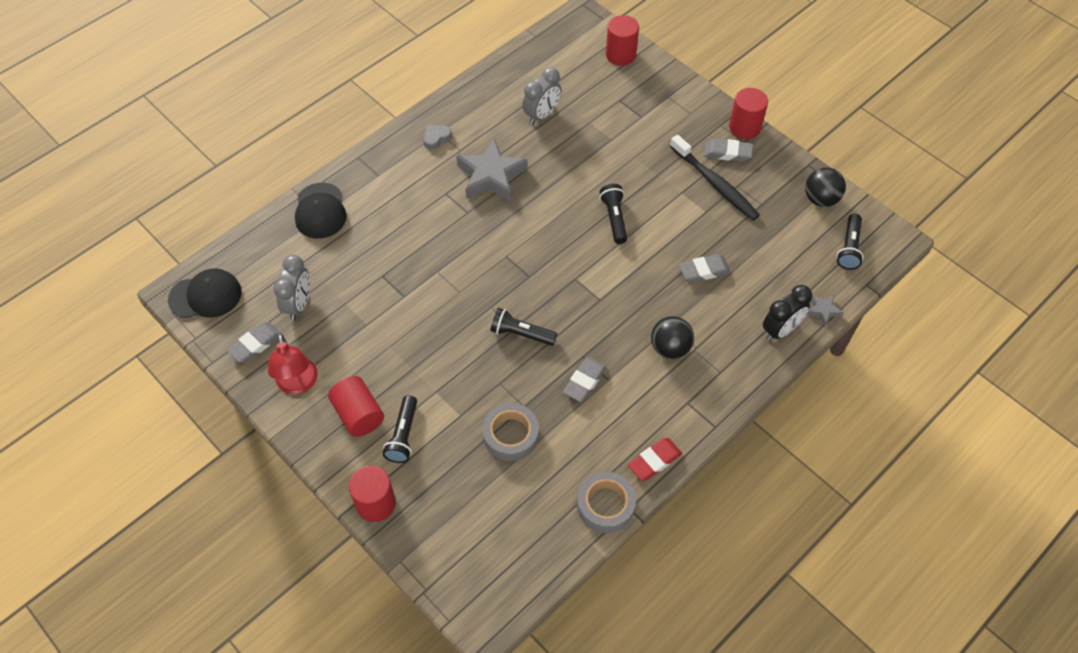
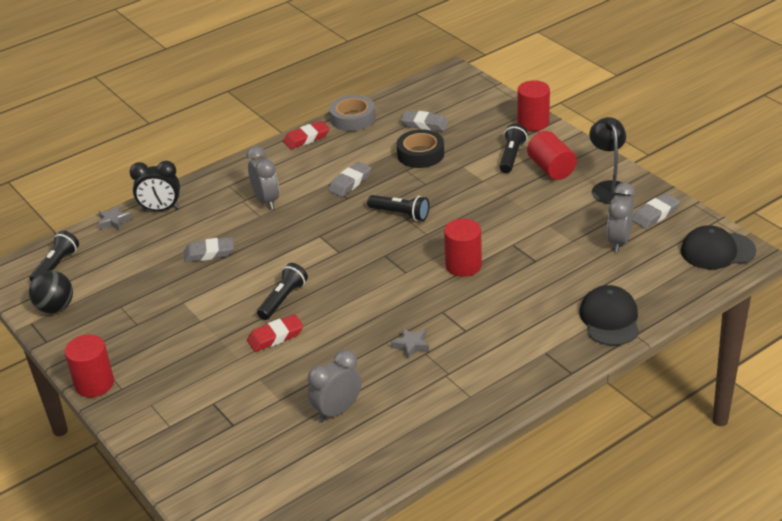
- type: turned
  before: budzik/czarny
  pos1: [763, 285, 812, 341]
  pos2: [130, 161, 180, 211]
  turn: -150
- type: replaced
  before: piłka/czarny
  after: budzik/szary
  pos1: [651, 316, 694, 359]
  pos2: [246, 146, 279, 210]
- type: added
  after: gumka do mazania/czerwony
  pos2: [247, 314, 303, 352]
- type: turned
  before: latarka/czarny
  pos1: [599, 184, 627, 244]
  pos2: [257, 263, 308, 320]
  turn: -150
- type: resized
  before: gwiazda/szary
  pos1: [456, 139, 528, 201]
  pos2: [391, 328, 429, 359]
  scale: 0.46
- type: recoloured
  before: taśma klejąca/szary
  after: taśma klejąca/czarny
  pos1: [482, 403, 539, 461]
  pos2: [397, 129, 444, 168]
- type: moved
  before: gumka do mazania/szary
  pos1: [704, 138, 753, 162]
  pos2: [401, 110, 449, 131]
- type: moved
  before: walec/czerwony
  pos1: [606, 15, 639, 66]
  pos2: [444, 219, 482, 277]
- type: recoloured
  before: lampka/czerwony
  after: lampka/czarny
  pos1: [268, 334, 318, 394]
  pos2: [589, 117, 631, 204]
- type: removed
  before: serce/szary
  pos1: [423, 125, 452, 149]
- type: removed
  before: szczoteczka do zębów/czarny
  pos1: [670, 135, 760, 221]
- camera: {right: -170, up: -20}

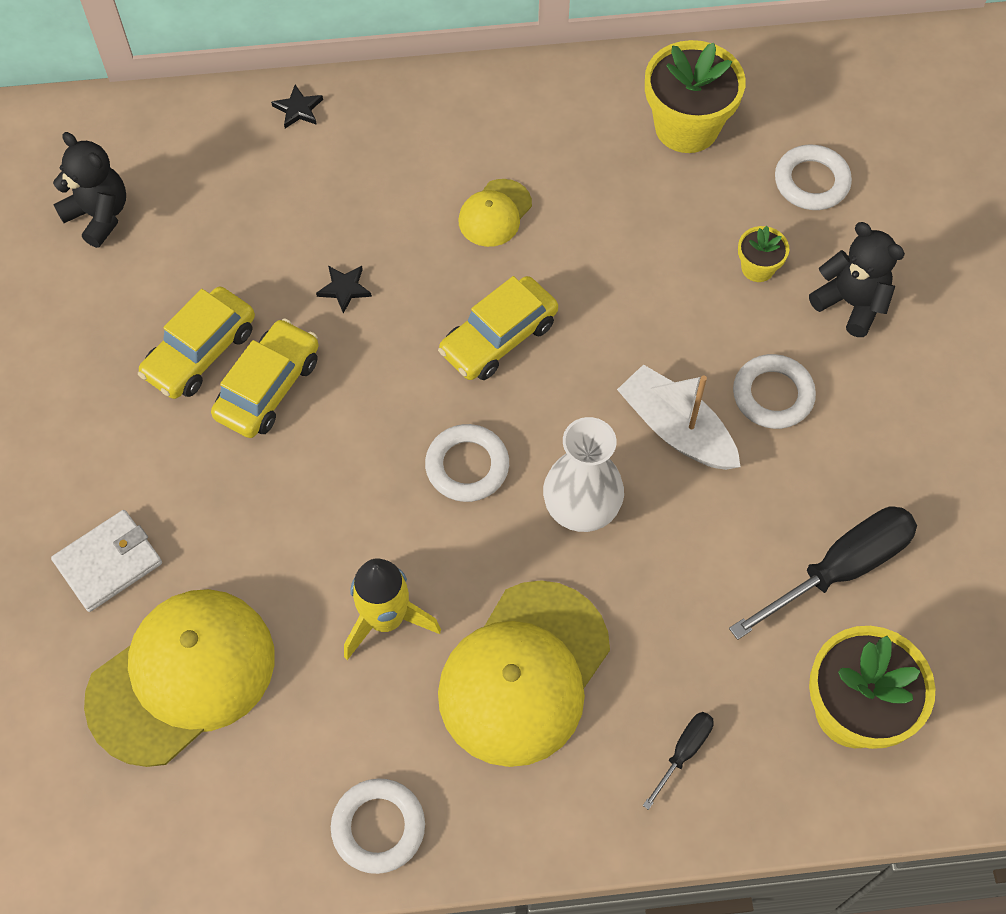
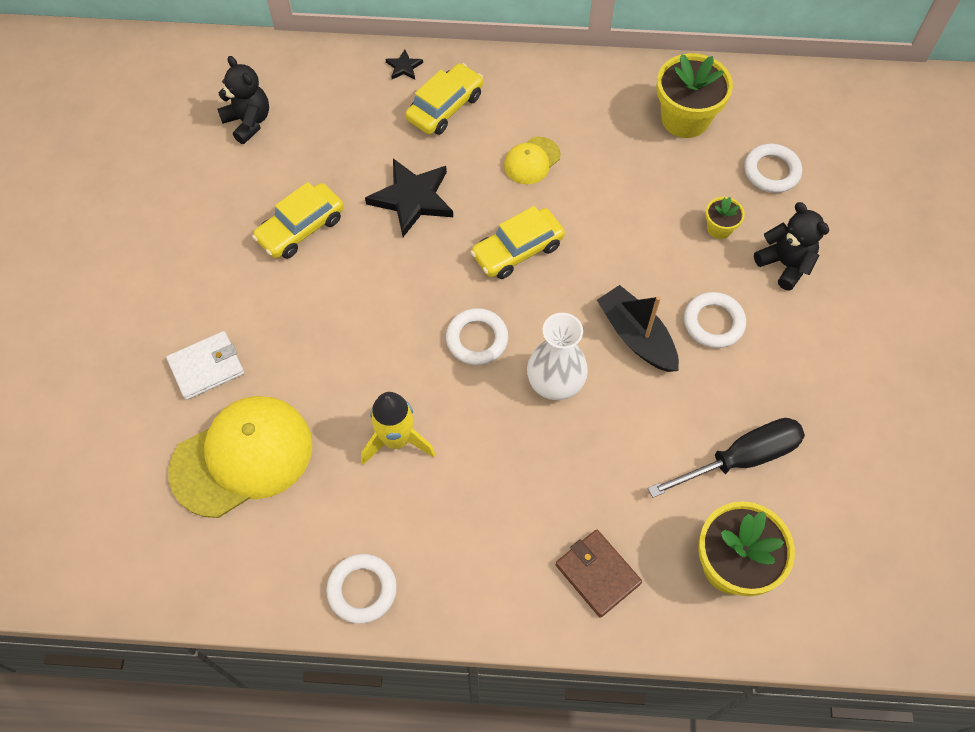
- type: resized
  before: gwiazda/czarny
  pos1: [316, 266, 372, 314]
  pos2: [365, 158, 453, 237]
  scale: 2.2
- type: moved
  before: samochód/żółty
  pos1: [211, 319, 319, 438]
  pos2: [406, 63, 483, 135]
- type: replaced
  before: śrubokręt/czarny
  after: portfel/brązowy
  pos1: [643, 712, 714, 810]
  pos2: [556, 530, 642, 618]
- type: recoloured
  before: łódka/biały
  after: łódka/czarny
  pos1: [617, 364, 740, 470]
  pos2: [597, 285, 679, 372]
- type: removed
  before: czapka/żółty
  pos1: [438, 580, 610, 767]
- camera: {right: 10, up: 0}

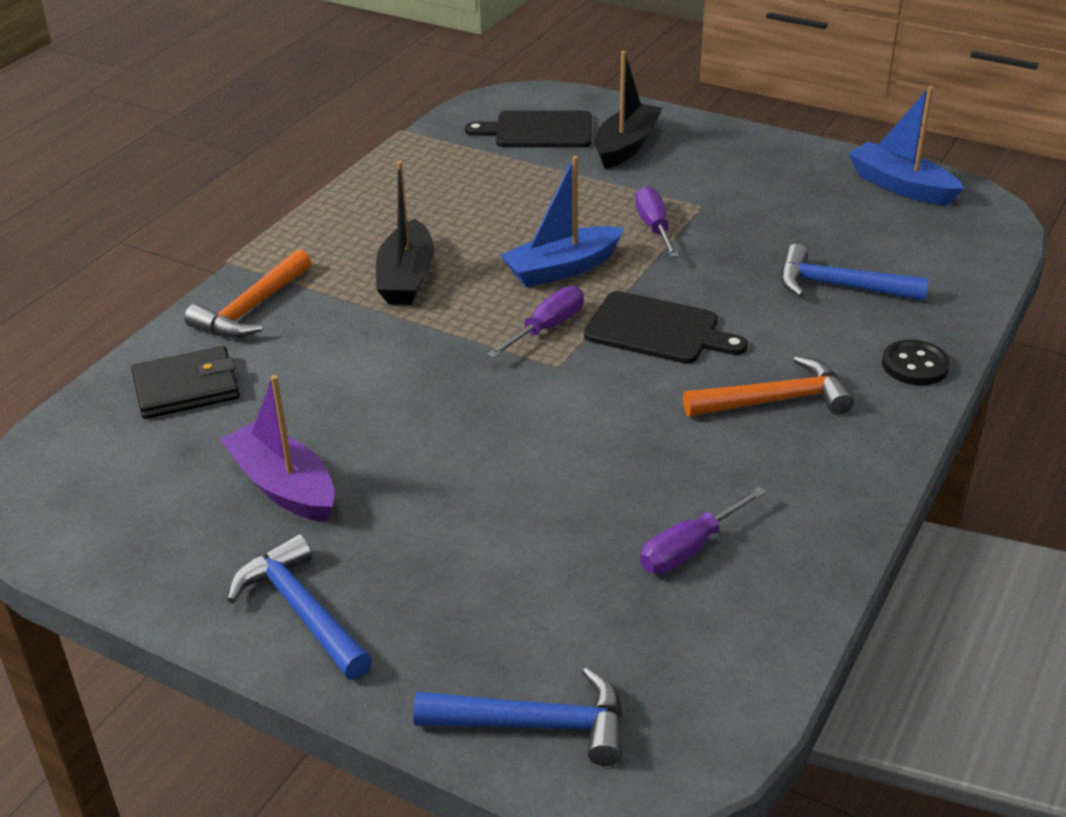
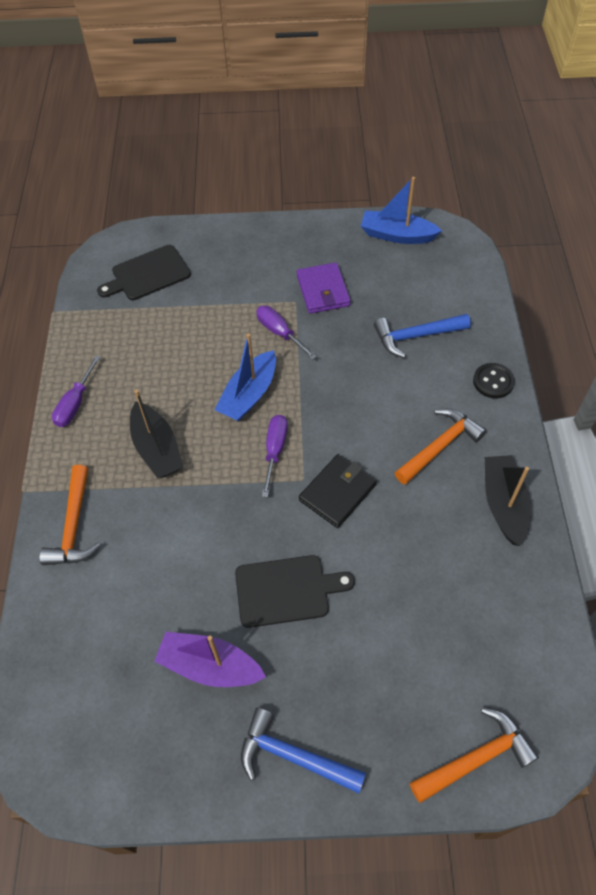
- type: moved
  before: śrubokręt/fioletowy
  pos1: [640, 487, 766, 574]
  pos2: [52, 355, 101, 427]
- type: moved
  before: deska do krojenia/czarny
  pos1: [584, 291, 748, 364]
  pos2: [235, 555, 355, 628]
- type: added
  after: portfel/fioletowy
  pos2: [297, 262, 351, 314]
- type: moved
  before: portfel/czarny
  pos1: [131, 346, 240, 419]
  pos2: [299, 454, 377, 528]
- type: recoloured
  before: młotek/niebieski
  after: młotek/pomarańczowy
  pos1: [413, 667, 622, 766]
  pos2: [410, 707, 539, 803]
- type: moved
  before: łódka/czarny
  pos1: [595, 51, 663, 169]
  pos2: [485, 455, 531, 546]
- camera: {right: -30, up: 20}

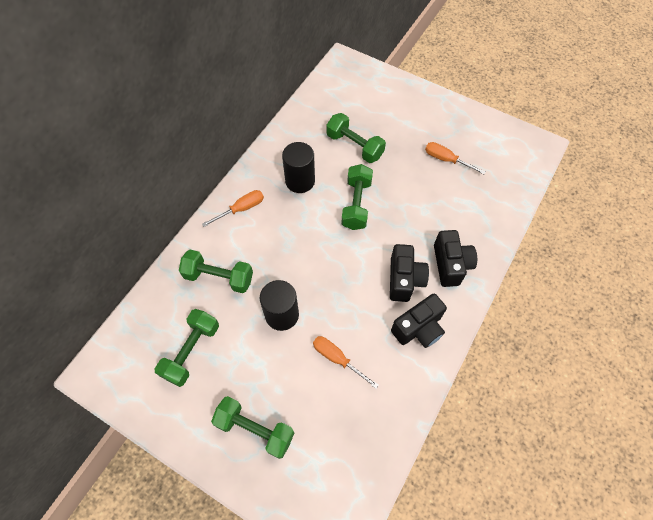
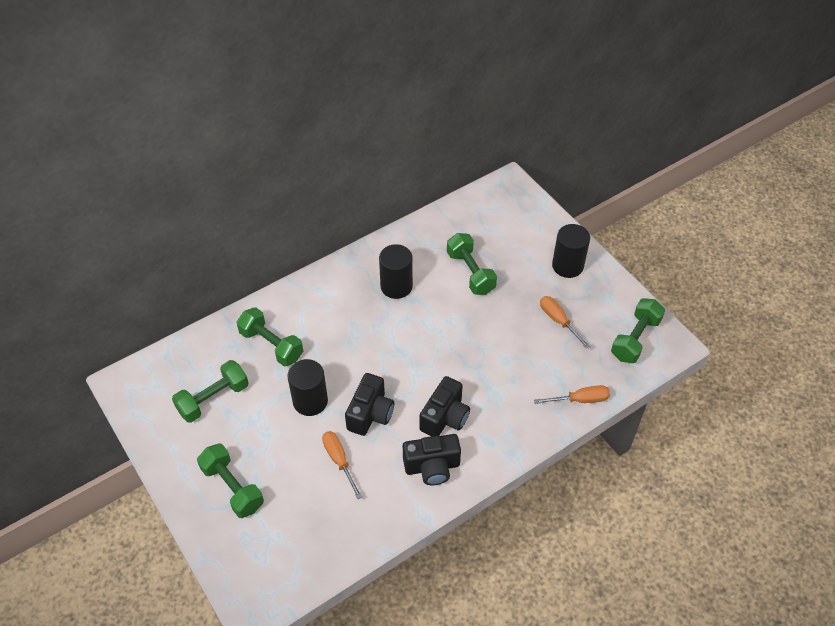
- type: moved
  before: aparat fotograficzny/czarny
  pos1: [434, 230, 477, 287]
  pos2: [345, 373, 394, 436]
- type: moved
  before: śrubokręt/pomarańczowy
  pos1: [202, 190, 264, 227]
  pos2: [534, 385, 610, 404]
- type: added
  after: walec/czarny
  pos2: [552, 224, 590, 278]
- type: moved
  before: hantel/zielony
  pos1: [341, 164, 373, 230]
  pos2: [611, 298, 665, 363]
- camera: {right: 25, up: -10}

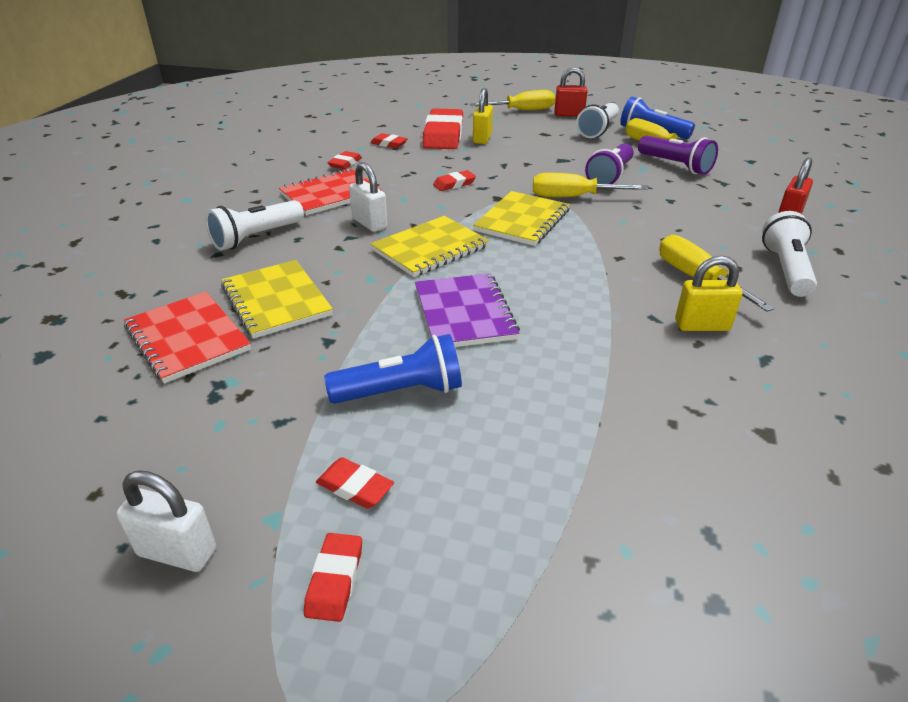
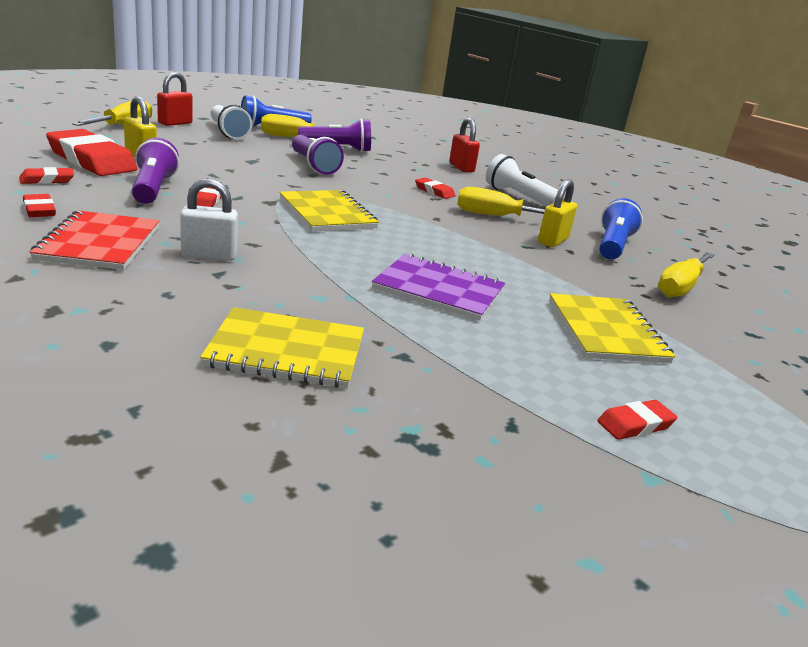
- type: added
  after: latarka/fioletowy
  pos2: [132, 137, 179, 204]
- type: moved
  before: gumka do mazania/czerwony
  pos1: [304, 533, 362, 622]
  pos2: [415, 178, 456, 199]
- type: moved
  before: zeszyt/żółty
  pos1: [371, 216, 489, 277]
  pos2: [549, 293, 675, 363]
- type: moved
  before: latarka/niebieski
  pos1: [324, 334, 462, 404]
  pos2: [599, 198, 643, 260]
- type: moved
  before: śrubokręt/żółty
  pos1: [533, 173, 648, 197]
  pos2: [658, 252, 714, 297]
- type: removed
  before: kłódka/biały
  pos1: [117, 470, 216, 572]
- type: removed
  before: zeszyt/czerwony
  pos1: [124, 292, 251, 383]
- type: removed
  before: latarka/biały
  pos1: [205, 200, 304, 251]
- camera: {right: -60, up: -10}

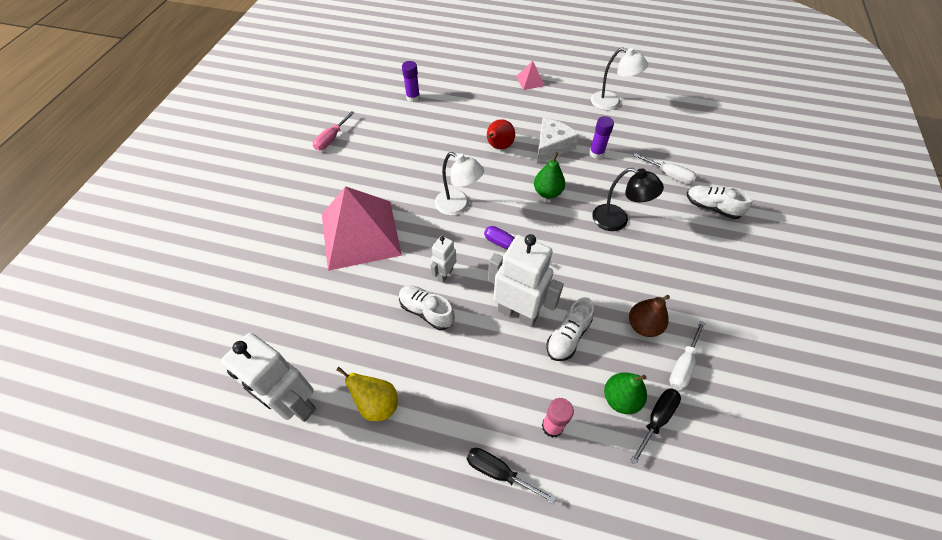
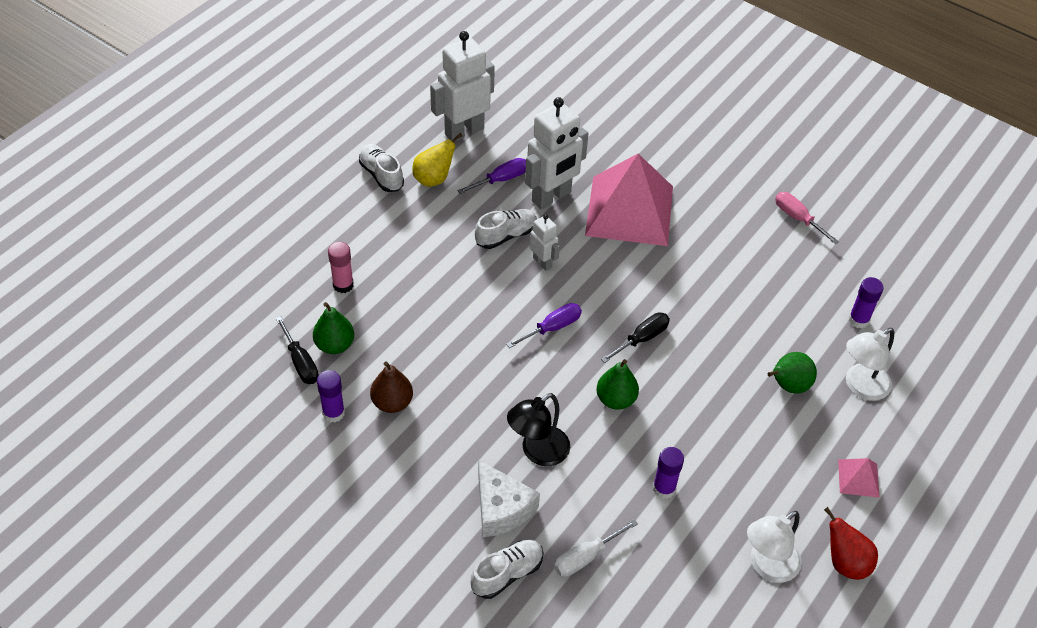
- type: replaced
  before: śrubokręt/biały
  after: klej w sztyfcie/fioletowy
  pos1: [669, 320, 705, 390]
  pos2: [317, 370, 345, 422]
- type: moved
  before: but/biały
  pos1: [546, 297, 594, 361]
  pos2: [359, 144, 404, 192]
- type: added
  after: śrubokręt/fioletowy
  pos2: [457, 158, 526, 194]
- type: moved
  before: ser/biały
  pos1: [537, 118, 579, 164]
  pos2: [478, 460, 540, 537]
- type: moved
  before: robot/biały
  pos1: [488, 234, 564, 327]
  pos2: [525, 97, 588, 210]
- type: moved
  before: śrubokręt/czarny
  pos1: [467, 448, 556, 504]
  pos2: [601, 312, 670, 363]
- type: added
  after: gruszka/zielony
  pos2: [768, 352, 817, 394]
- type: moved
  before: gruszka/czerwony
  pos1: [487, 119, 515, 149]
  pos2: [824, 507, 878, 580]
- type: moved
  before: lampka/biały
  pos1: [435, 152, 484, 216]
  pos2: [846, 328, 894, 401]
- camera: {right: 110, up: -5}

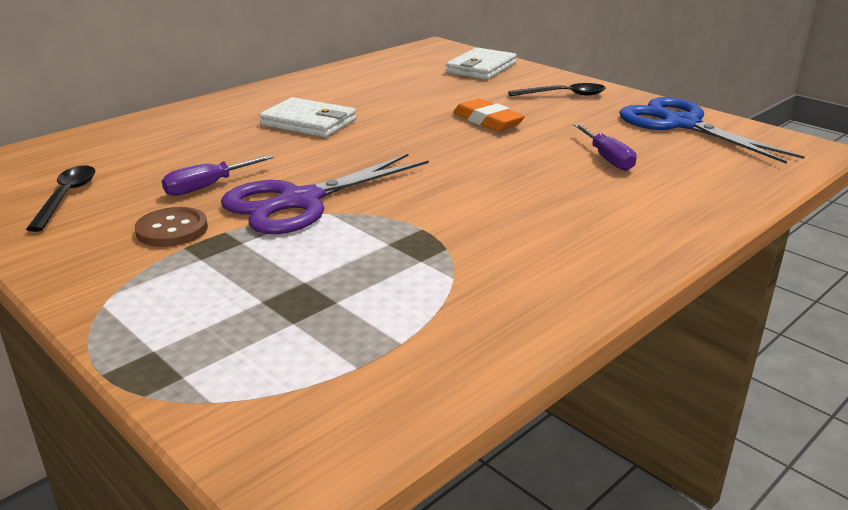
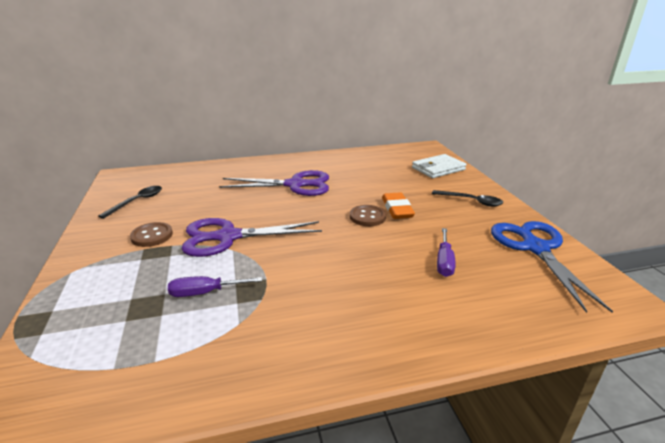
- type: moved
  before: śrubokręt/fioletowy
  pos1: [162, 155, 274, 196]
  pos2: [168, 276, 262, 297]
- type: replaced
  before: portfel/biały
  after: nożyczki/fioletowy
  pos1: [259, 97, 356, 137]
  pos2: [219, 170, 329, 196]
- type: added
  after: guzik/brązowy
  pos2: [350, 205, 386, 226]
- camera: {right: 30, up: 0}

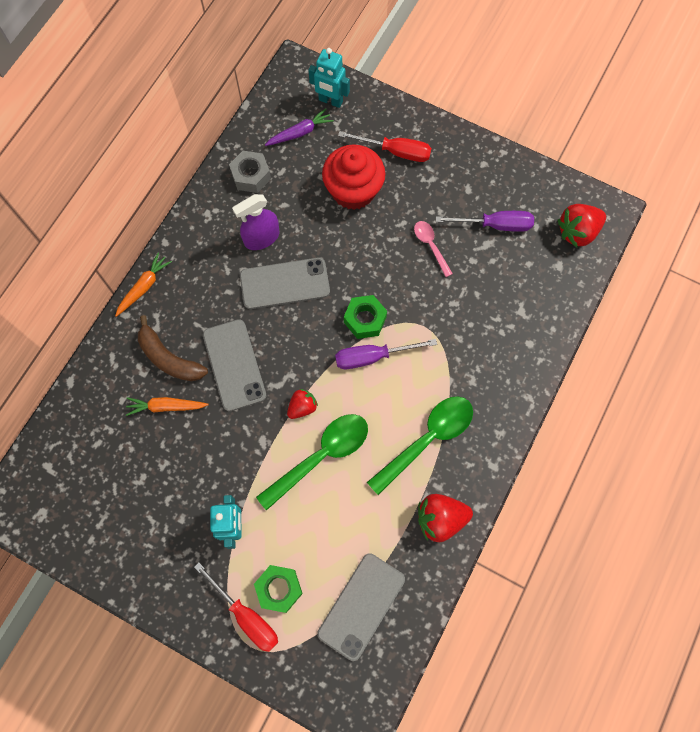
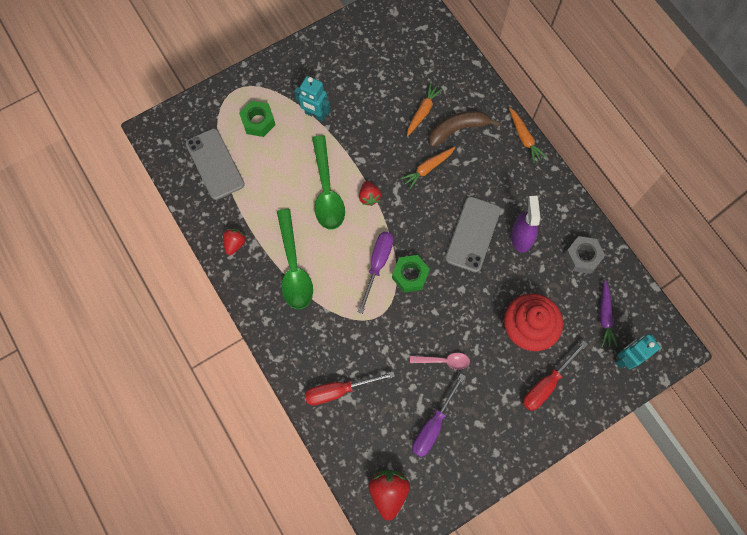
- type: resized
  before: truskawka/czerwony
  pos1: [418, 494, 473, 542]
  pos2: [223, 229, 246, 255]
  scale: 0.61
- type: moved
  before: śrubokręt/czerwony
  pos1: [194, 563, 278, 652]
  pos2: [305, 371, 395, 405]
- type: replaced
  before: telefon/szary
  after: marchewka/pomarańczowy
  pos1: [203, 319, 266, 411]
  pos2: [400, 147, 456, 189]
- camera: {right: 120, up: 0}

